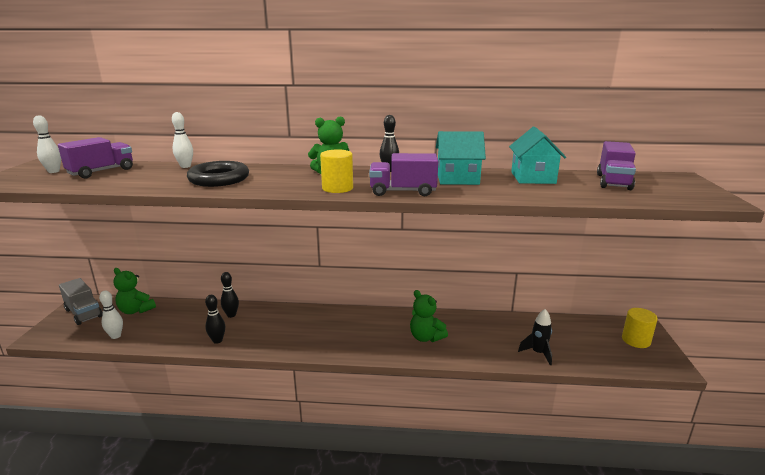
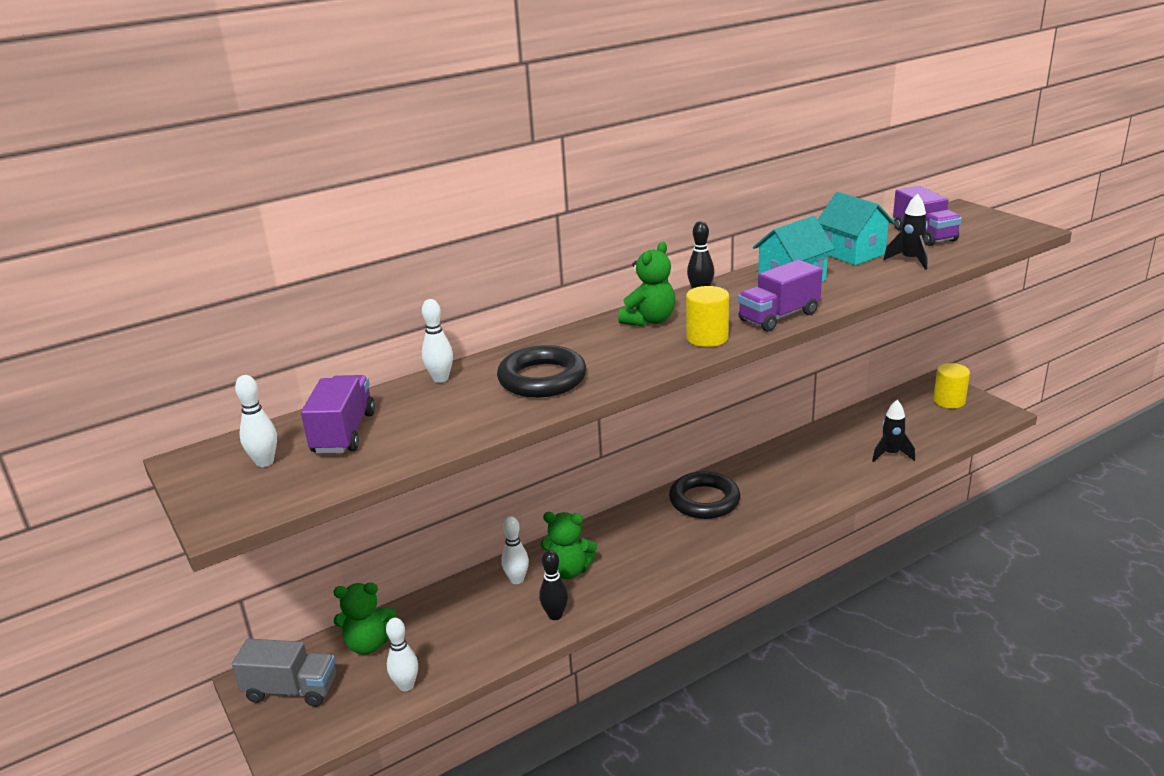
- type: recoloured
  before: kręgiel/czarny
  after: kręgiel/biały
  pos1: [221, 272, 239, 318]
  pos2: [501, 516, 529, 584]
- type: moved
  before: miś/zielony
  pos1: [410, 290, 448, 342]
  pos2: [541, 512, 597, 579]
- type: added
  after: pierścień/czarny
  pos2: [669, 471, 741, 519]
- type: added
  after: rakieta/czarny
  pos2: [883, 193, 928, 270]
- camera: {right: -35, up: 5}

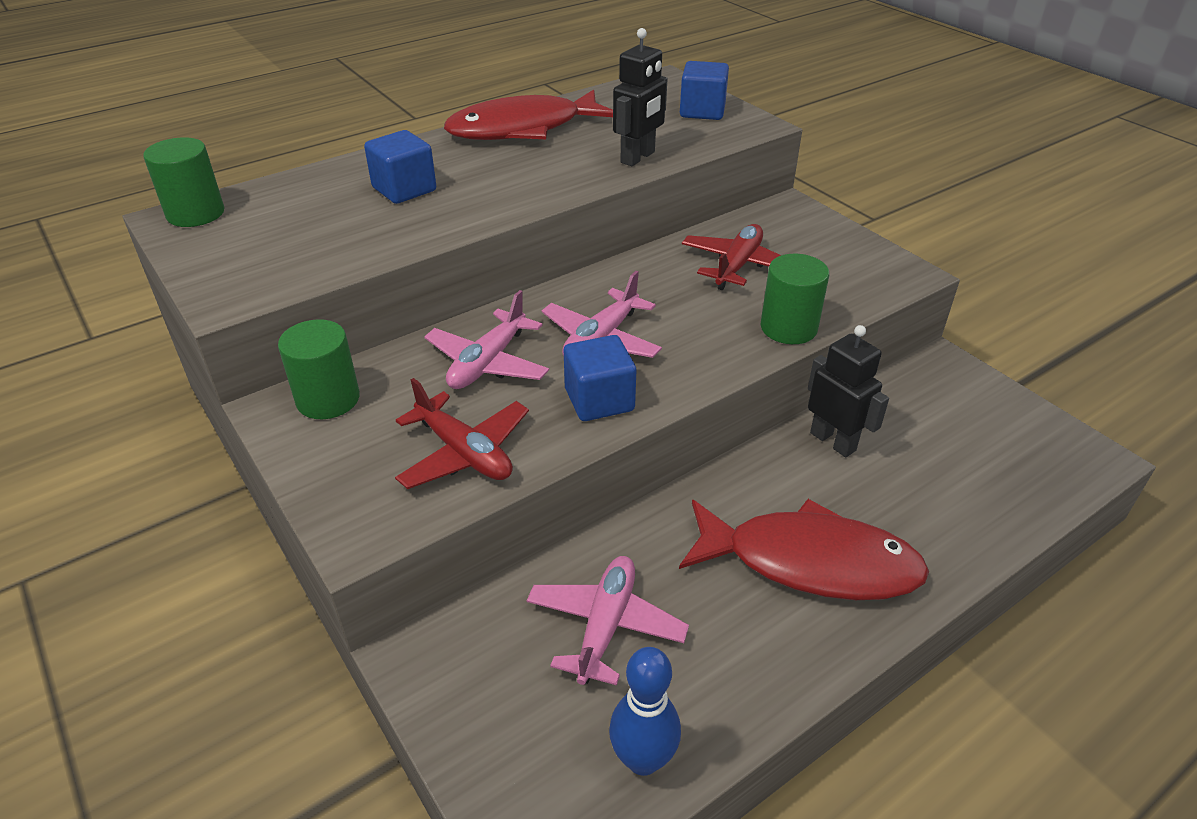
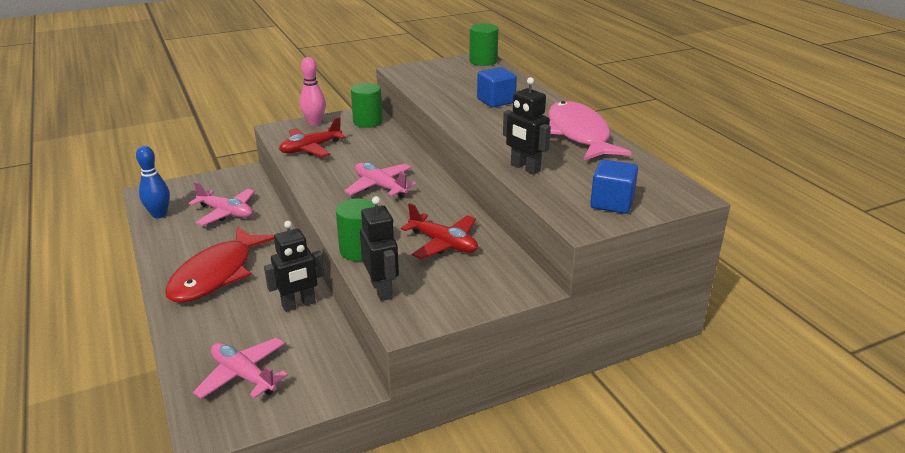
- type: moved
  before: samolot/różowy
  pos1: [424, 290, 549, 389]
  pos2: [193, 338, 288, 399]
- type: added
  after: kręgiel/różowy
  pos2: [300, 57, 326, 126]
- type: added
  after: robot/czarny
  pos2: [360, 196, 399, 301]
- type: recoloured
  before: ryba/czerwony
  after: ryba/różowy
  pos1: [444, 89, 613, 140]
  pos2: [548, 101, 632, 160]
- type: removed
  before: sześcian/niebieski
  pos1: [564, 335, 636, 421]
- camera: {right: 100, up: -10}

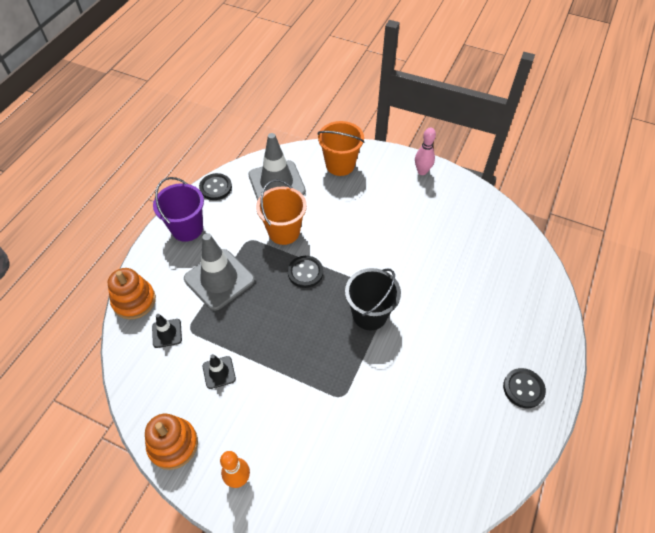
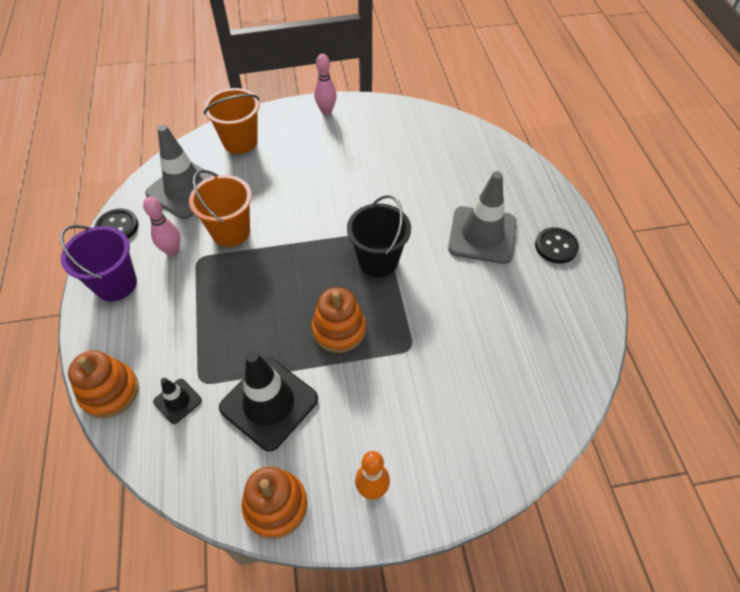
- type: added
  after: kręgiel/różowy
  pos2: [143, 196, 180, 257]
- type: resized
  before: pachołek/czarny
  pos1: [203, 354, 236, 389]
  pos2: [219, 351, 318, 451]
  scale: 2.06
- type: added
  after: zabawka nakładanka/pomarańczowy
  pos2: [312, 287, 366, 353]
- type: moved
  before: pachołek/szary
  pos1: [184, 233, 255, 311]
  pos2: [448, 171, 516, 264]
- type: removed
  before: guzik/czarny
  pos1: [288, 256, 323, 288]
- camera: {right: -35, up: 0}

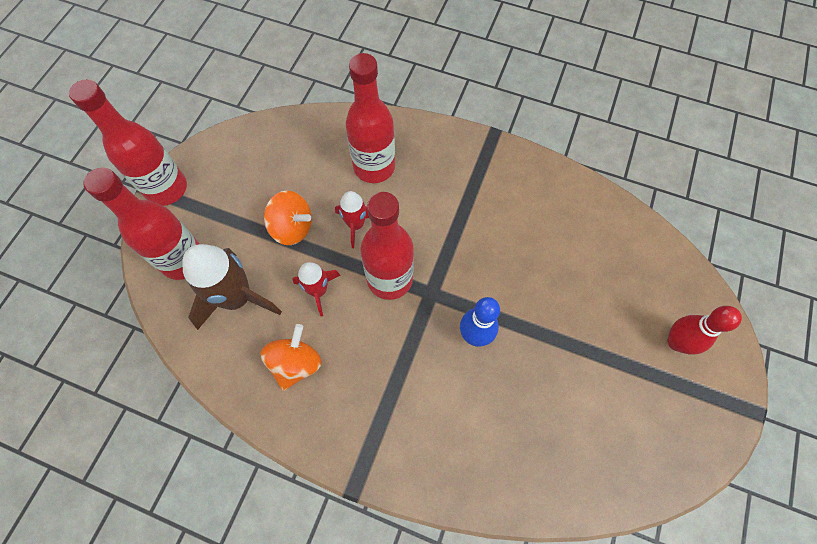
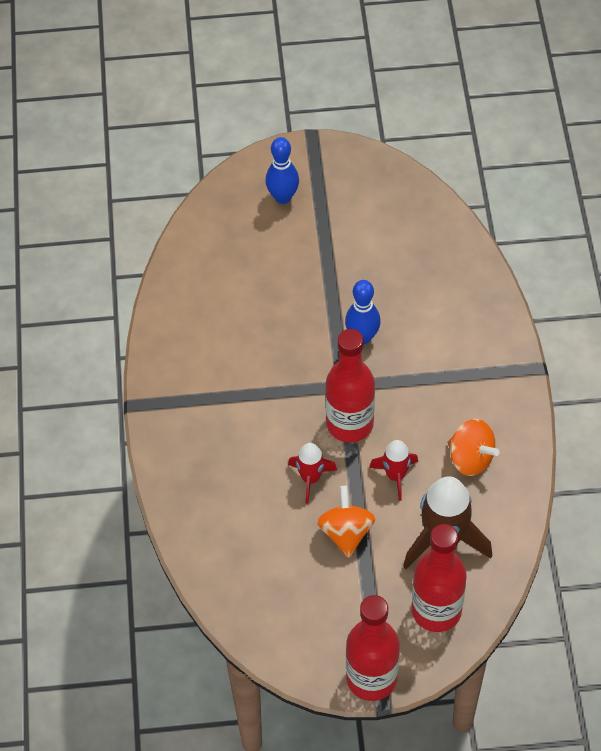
- type: recoloured
  before: kręgiel/czerwony
  after: kręgiel/niebieski
  pos1: [667, 306, 742, 355]
  pos2: [266, 137, 299, 204]
- type: turned
  before: bączek/pomarańczowy
  pos1: [261, 324, 321, 391]
  pos2: [447, 419, 500, 476]
  turn: -135
- type: removed
  before: butelka/czerwony
  pos1: [346, 53, 395, 183]
- camera: {right: -115, up: -10}

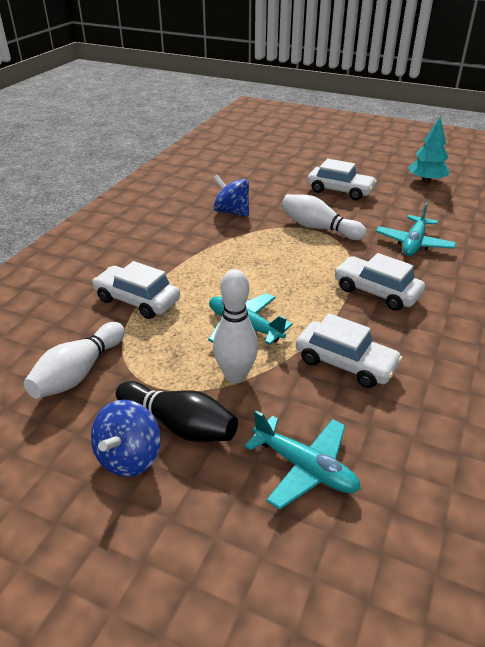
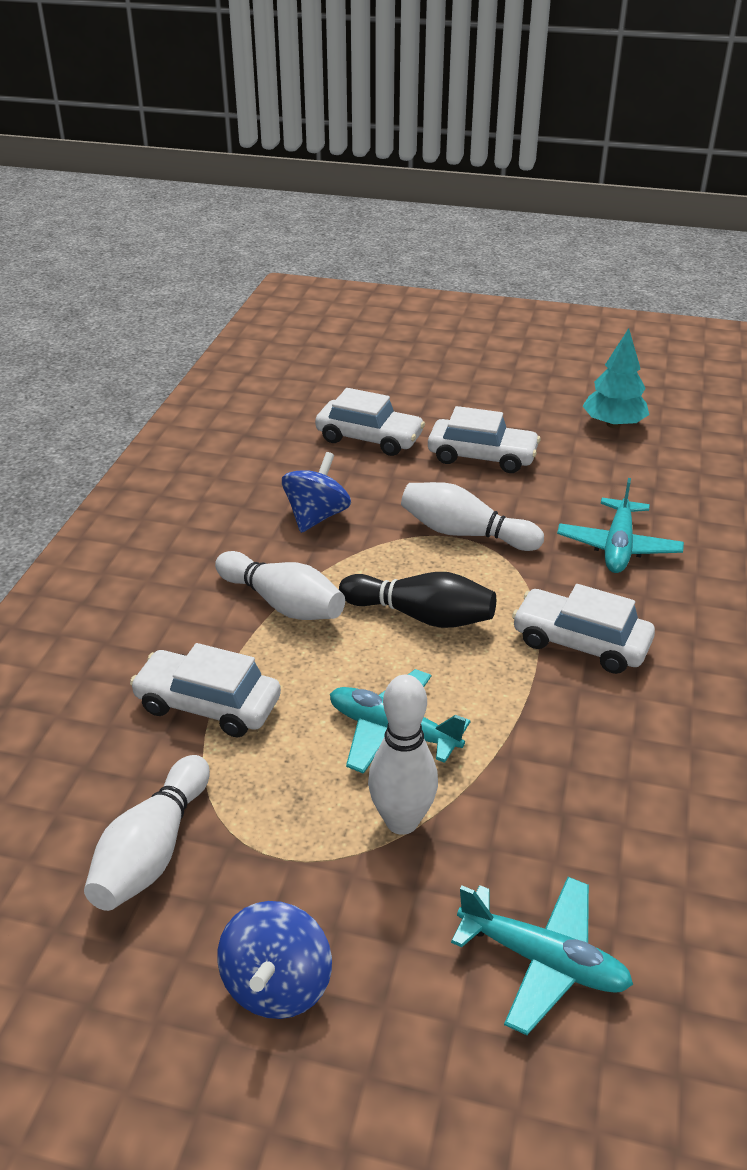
- type: added
  after: kręgiel/biały
  pos2: [215, 551, 345, 620]
- type: turned
  before: bączek/niebieski
  pos1: [213, 175, 249, 217]
  pos2: [282, 452, 351, 533]
  turn: 90
- type: moved
  before: samochód/biały
  pos1: [296, 313, 403, 388]
  pos2: [315, 388, 425, 456]
- type: moved
  before: kręgiel/czarny
  pos1: [116, 381, 238, 442]
  pos2: [339, 572, 496, 628]
- camera: {right: -10, up: 0}

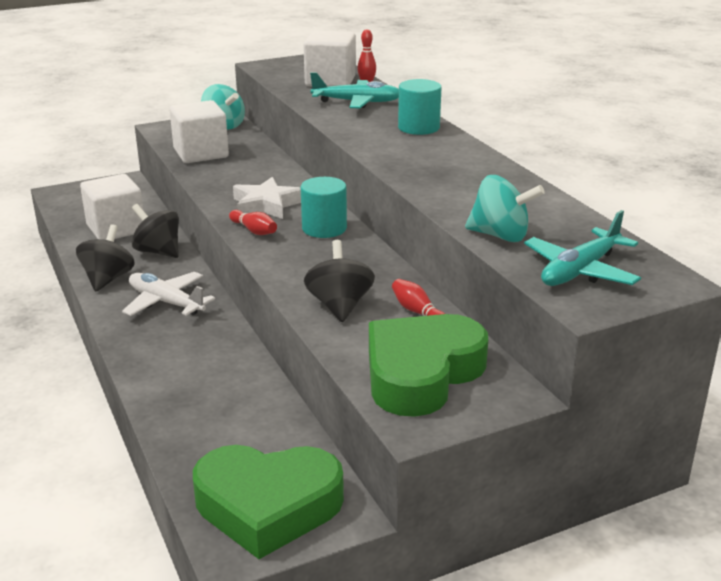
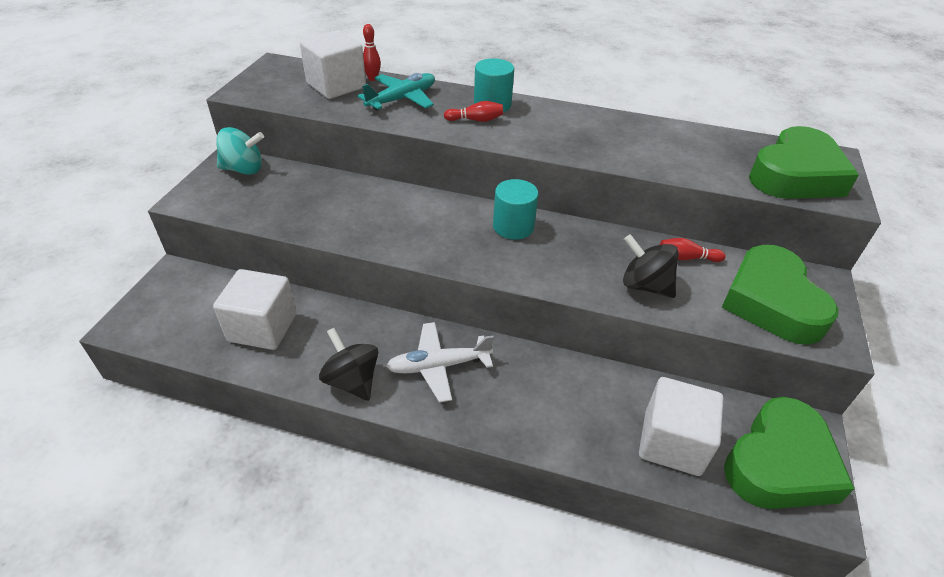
- type: moved
  before: kręgiel/czerwony
  pos1: [229, 210, 277, 235]
  pos2: [444, 101, 503, 122]
- type: moved
  before: sześcian/biały
  pos1: [169, 100, 229, 163]
  pos2: [639, 377, 723, 476]
- type: replaced
  before: samolot/turkusowy
  after: serce/zielony
  pos1: [524, 210, 641, 286]
  pos2: [749, 126, 859, 199]
- type: removed
  before: bączek/czarny
  pos1: [132, 204, 179, 258]
- type: removed
  before: gwiazda/biały
  pos1: [233, 177, 301, 219]
- type: removed
  before: bączek/turkusowy
  pos1: [465, 175, 545, 242]
- camera: {right: -50, up: 15}

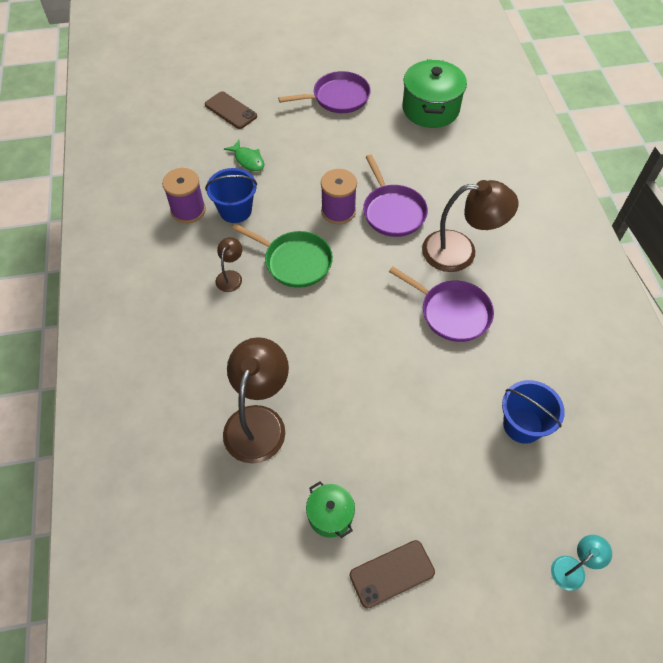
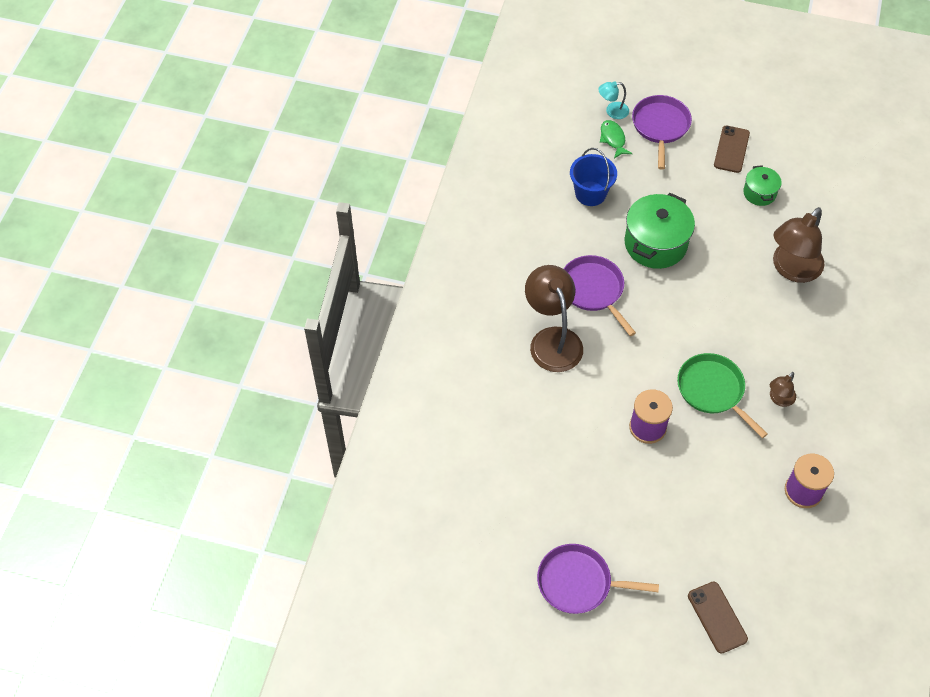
- type: turned
  before: lampka/brązowy
  pos1: [422, 180, 518, 272]
  pos2: [525, 265, 583, 372]
  turn: 45
- type: moved
  before: ryba/zielony
  pos1: [224, 140, 264, 171]
  pos2: [600, 120, 633, 159]
- type: moved
  before: garnek/zielony
  pos1: [402, 60, 467, 128]
  pos2: [625, 193, 695, 269]
- type: moved
  before: patelnia/fioletowy
  pos1: [363, 155, 428, 237]
  pos2: [632, 95, 692, 170]
- type: turned
  before: telefon/brązowy
  pos1: [350, 540, 435, 608]
  pos2: [714, 125, 750, 173]
  turn: -75
- type: removed
  before: wiadro/niebieski
  pos1: [205, 168, 257, 223]
- camera: {right: -155, up: 0}

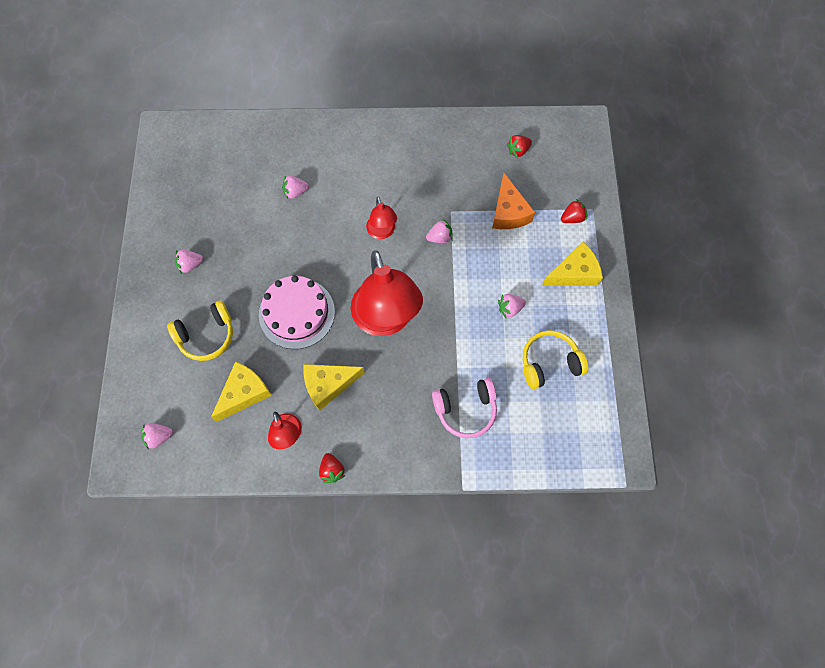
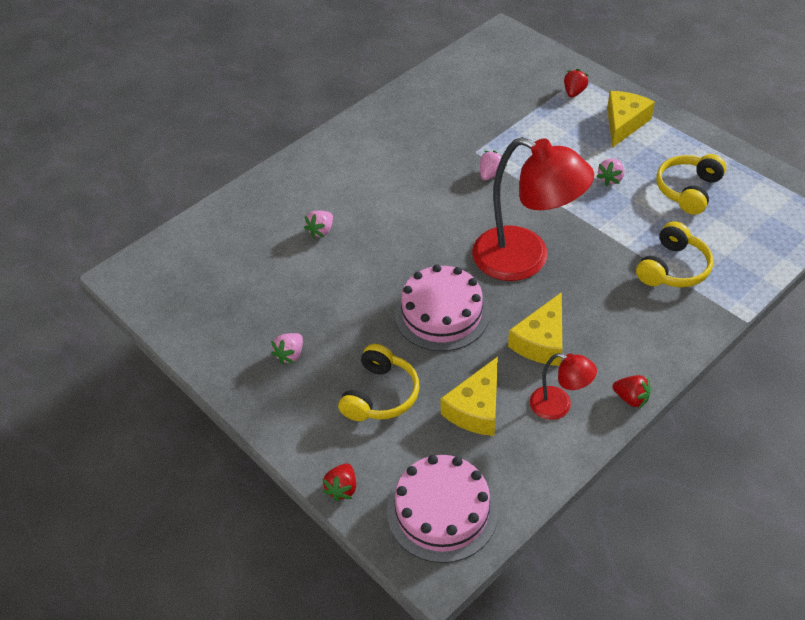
- type: moved
  before: truskawka/czerwony
  pos1: [507, 135, 532, 158]
  pos2: [322, 463, 356, 502]
- type: replaced
  before: truskawka/różowy
  after: tort/różowy
  pos1: [141, 423, 173, 450]
  pos2: [387, 455, 498, 563]
- type: turned
  before: ser/żółty
  pos1: [211, 361, 272, 422]
  pos2: [440, 357, 498, 436]
  turn: -150
- type: recoloured
  before: słuchawki/różowy
  after: słuchawki/żółty
  pos1: [432, 378, 497, 438]
  pos2: [636, 221, 713, 287]
- type: removed
  before: lampka/czerwony
  pos1: [366, 196, 397, 239]
- type: removed
  before: ser/pomarańczowy
  pos1: [492, 173, 535, 229]
- camera: {right: -40, up: -20}

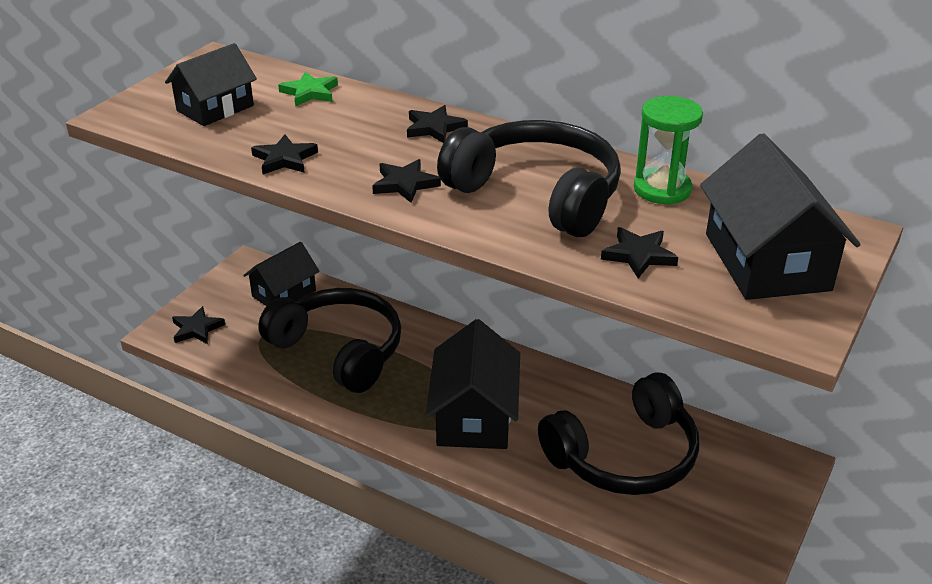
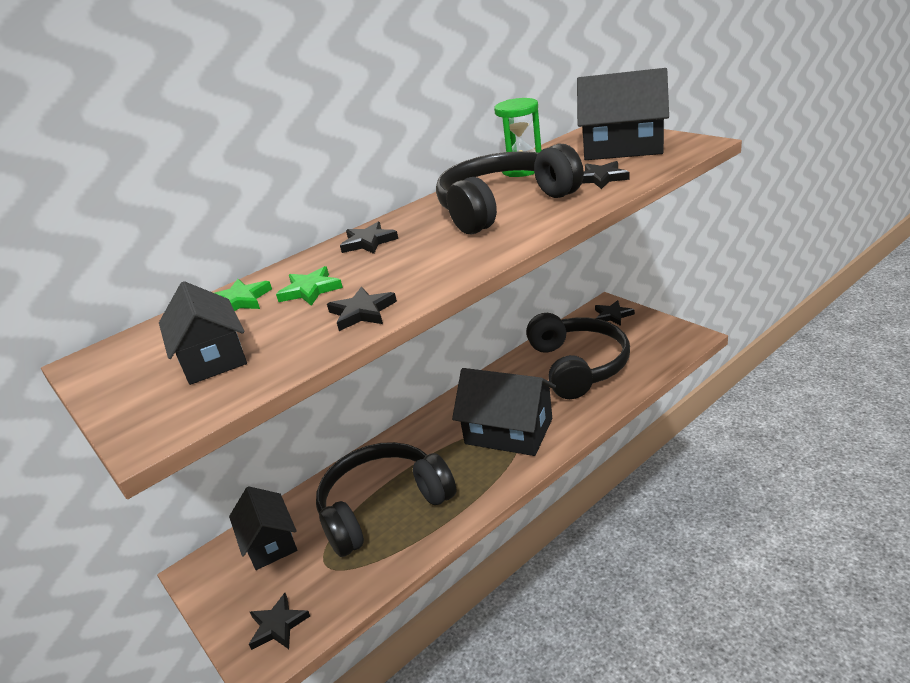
- type: added
  after: gwiazda/zielony
  pos2: [276, 266, 343, 306]
- type: moved
  before: gwiazda/czarny
  pos1: [372, 159, 441, 203]
  pos2: [595, 300, 635, 326]
- camera: {right: -65, up: -5}

